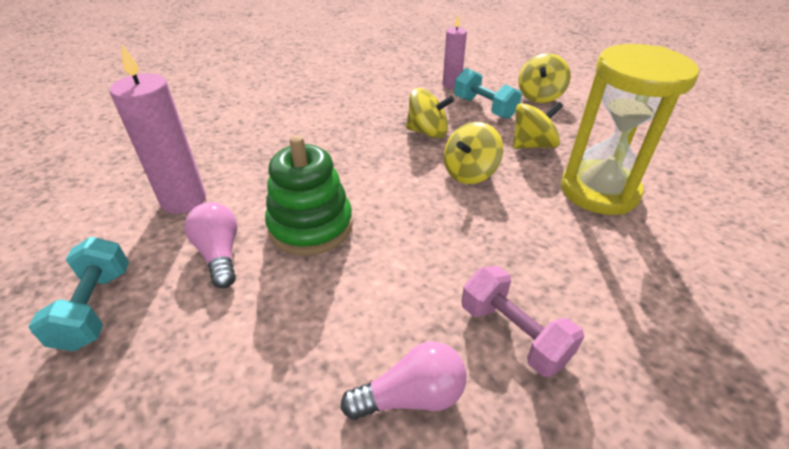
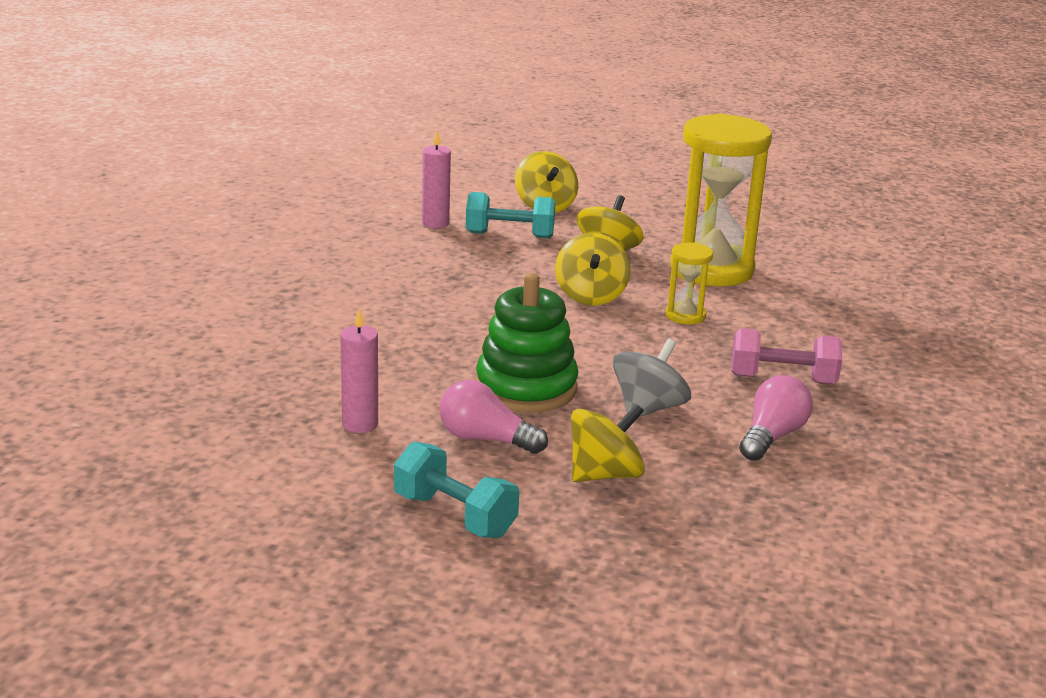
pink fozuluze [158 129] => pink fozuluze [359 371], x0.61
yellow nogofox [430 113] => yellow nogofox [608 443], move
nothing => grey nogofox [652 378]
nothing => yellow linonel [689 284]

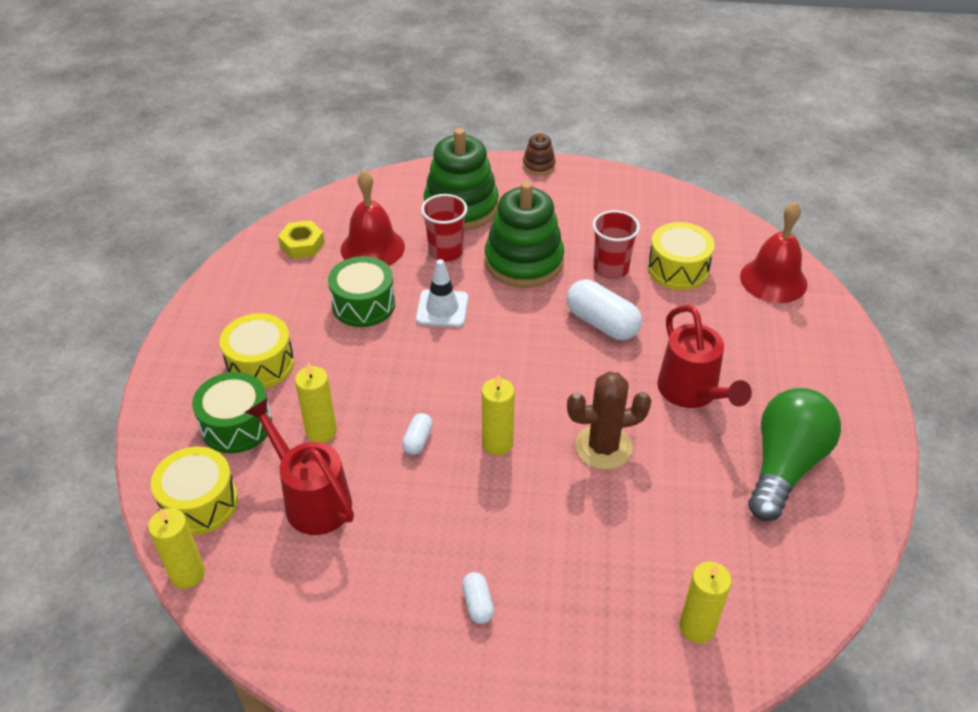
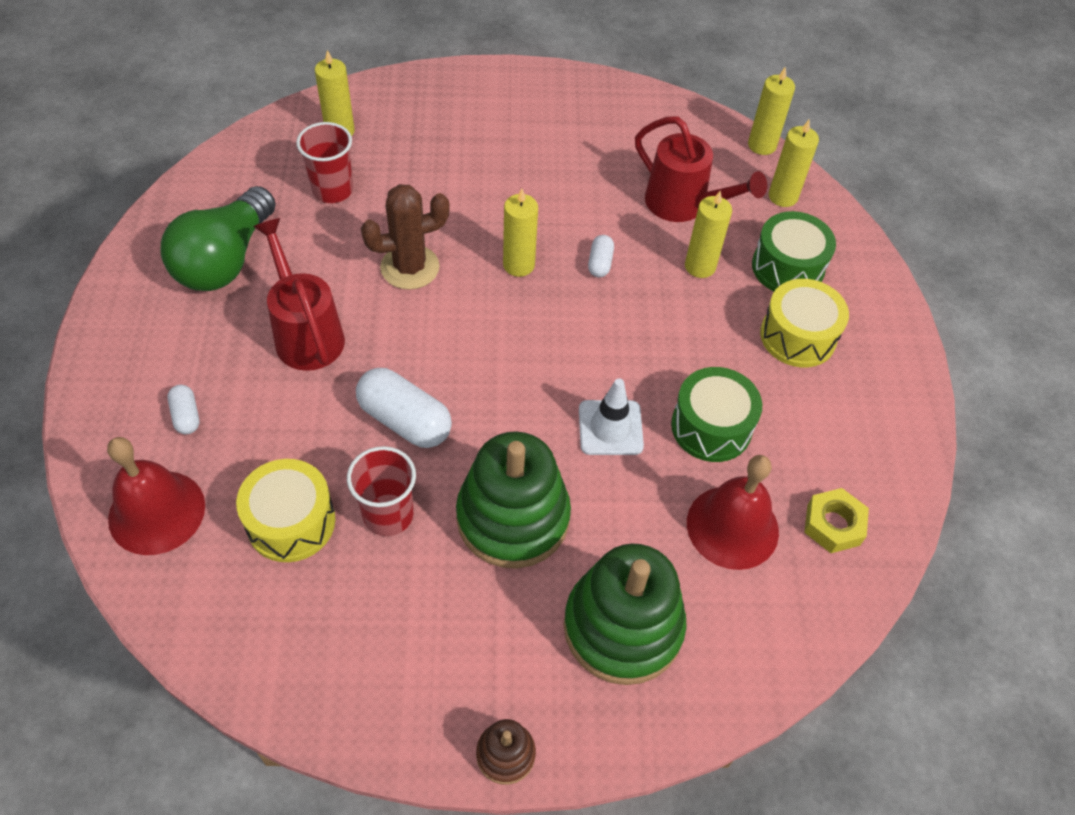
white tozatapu [478 598] => white tozatapu [183 409], move
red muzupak [444 228] => red muzupak [324 162], move
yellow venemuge [194 491] => yellow fozuluze [794 163]

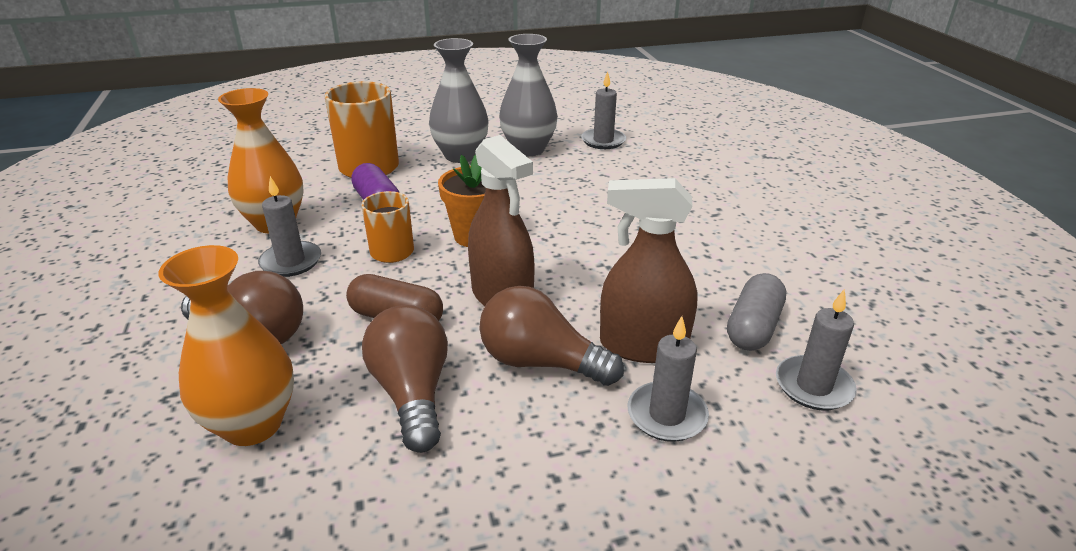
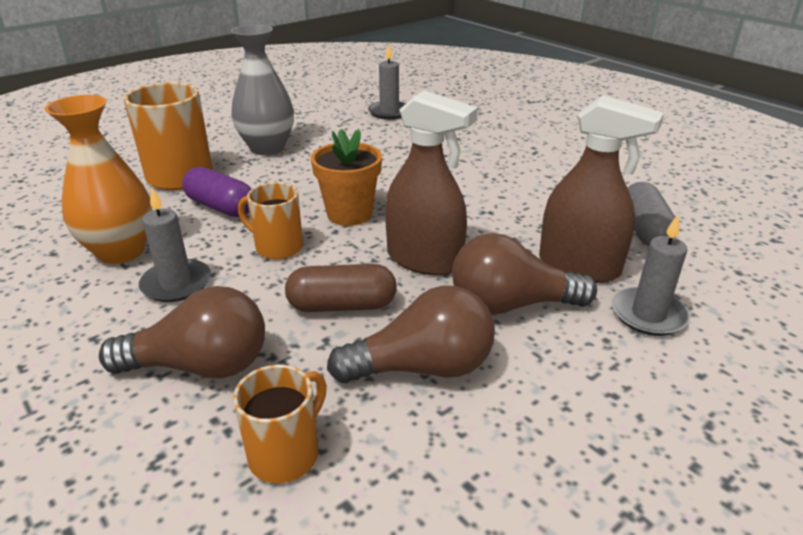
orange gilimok [226 345] => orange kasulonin [280 424]
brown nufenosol [405 379] => brown nufenosol [411 334], 120 degrees clockwise
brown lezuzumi [649 270] => brown lezuzumi [601 189], 135 degrees counterclockwise
grey gilimok [528 95] => nothing
grey fozuluze [816 349] => nothing

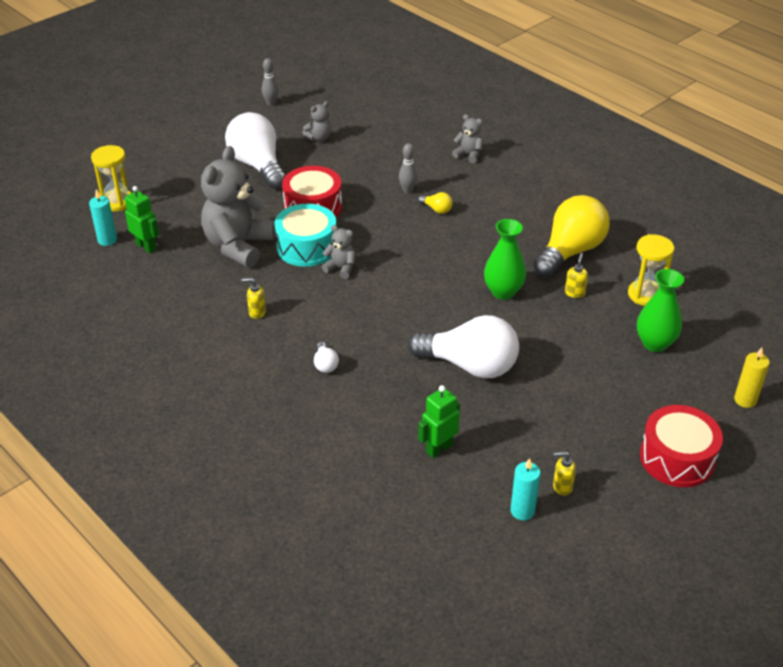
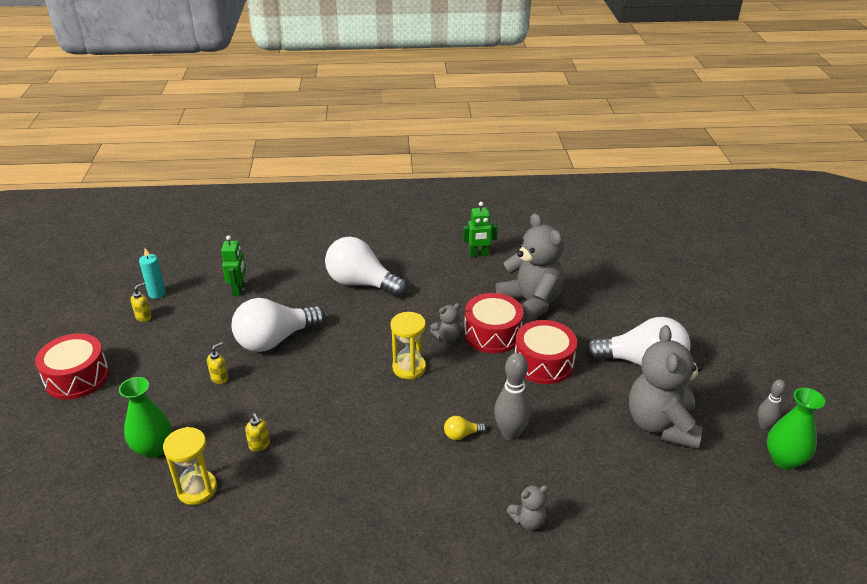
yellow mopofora [253 298] => yellow mopofora [217 363], move
white nufenosol [326 357] => white nufenosol [366 267], x2.48
yellow linonel [111 178] => yellow linonel [408 345], move
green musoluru [142 219] => green musoluru [480 229], move
turquoise venemuge [305 235] => red venemuge [494 323]
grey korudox [408 168] => grey korudox [512 397], x1.67
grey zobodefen [316 121] => grey zobodefen [666 387], x2.21
green gilimok [505 259] => green gilimok [796 429], move
turquoise fozuluze [103 217] => nothing
yellow nufenosol [571 236] => nothing
yellow fozuluze [752 378] => nothing

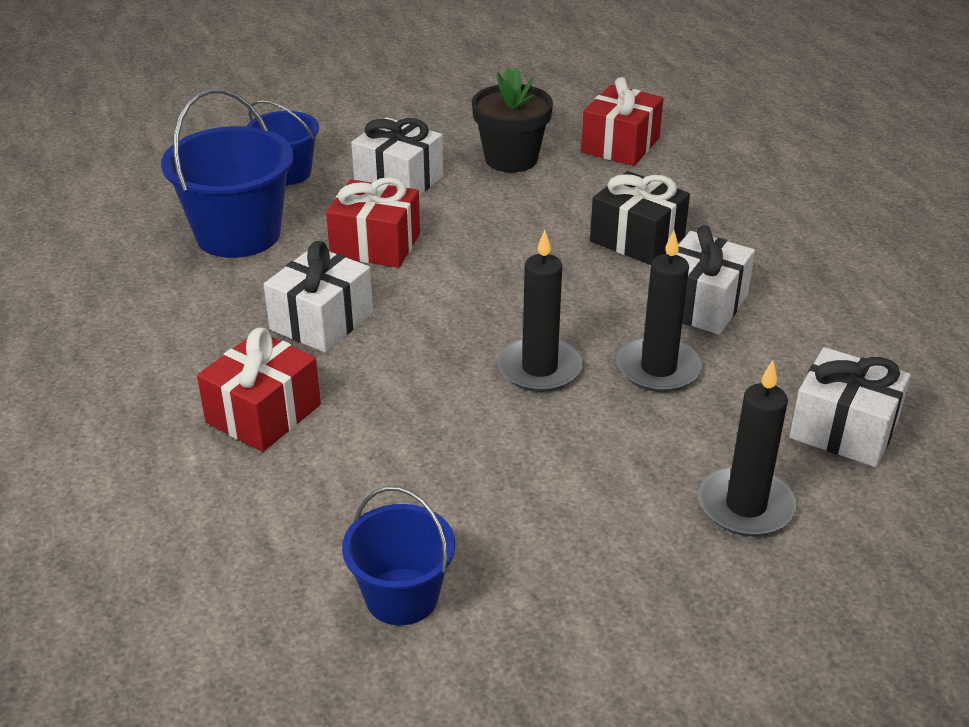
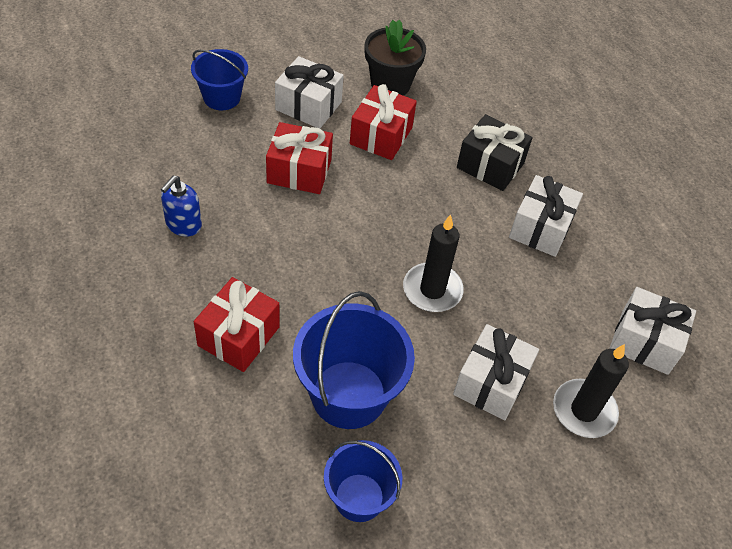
nothing => blue mopofora [181 206]
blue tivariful [227 173] => blue tivariful [354 360], move
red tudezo [622 121] => red tudezo [383 122], move
white tudezo [318 296] => white tudezo [496 372], move
black fozuluze [659 311] => nothing

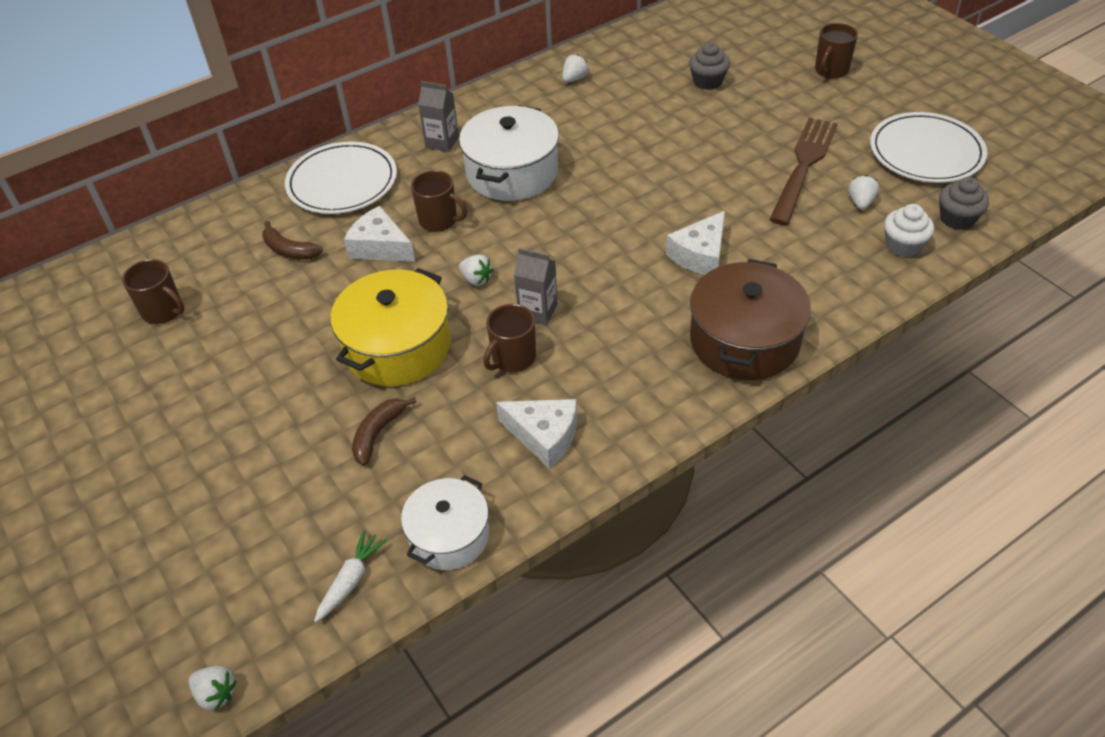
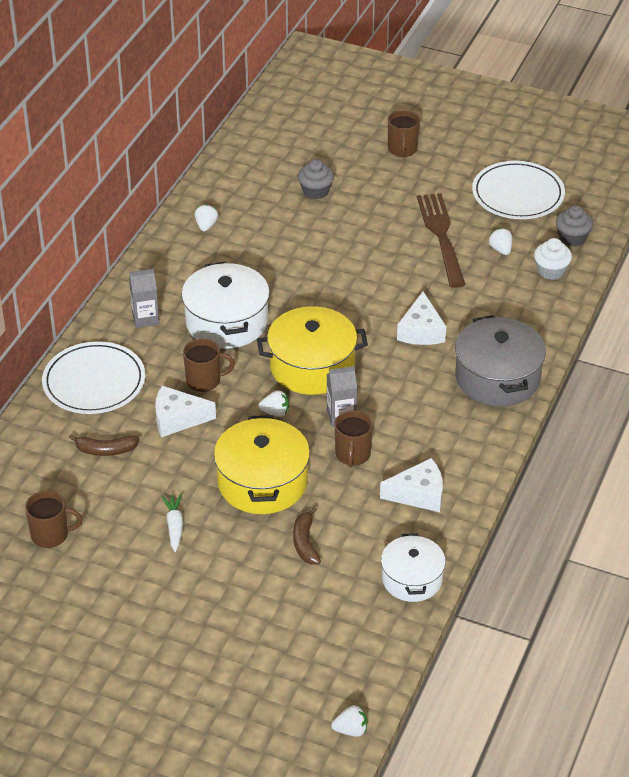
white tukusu [350 576] => white tukusu [172 523], move
nothing => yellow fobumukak [312 350]
brown fobumukak [750 319] => grey fobumukak [500 360]

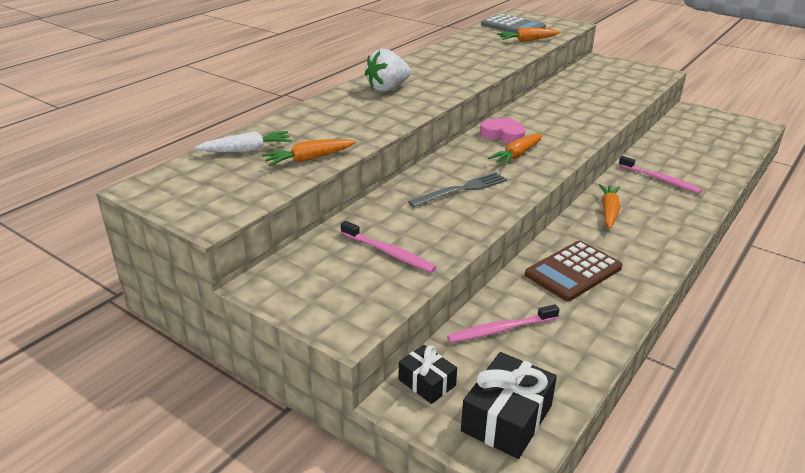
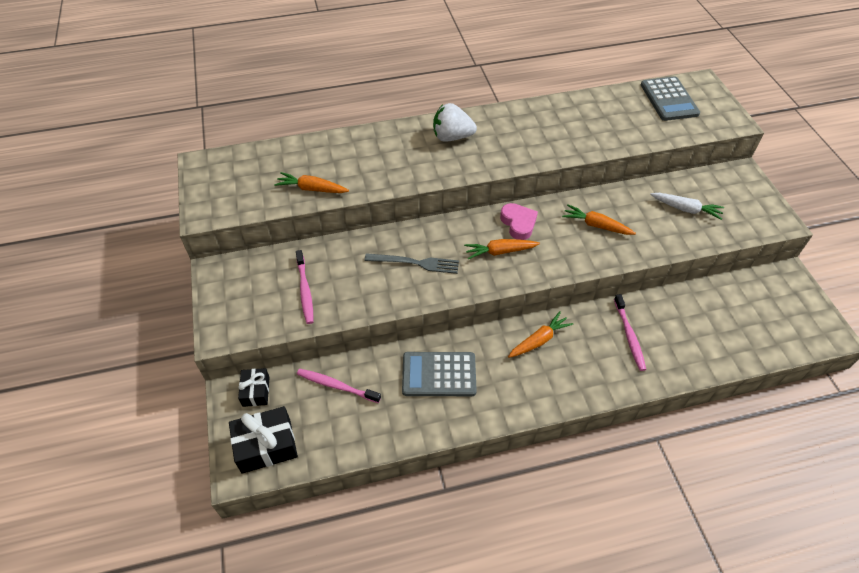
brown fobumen [573 271] => grey fobumen [439 374]
orange tukusu [529 34] => orange tukusu [599 219], move
white tukusu [243 141] => white tukusu [687 206], move

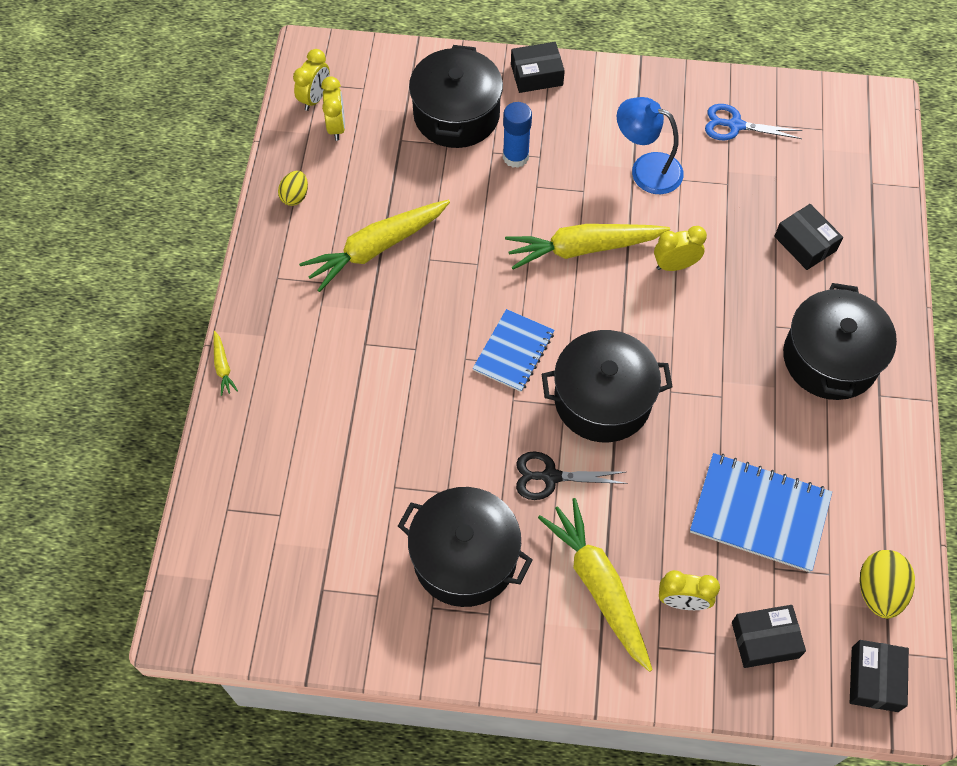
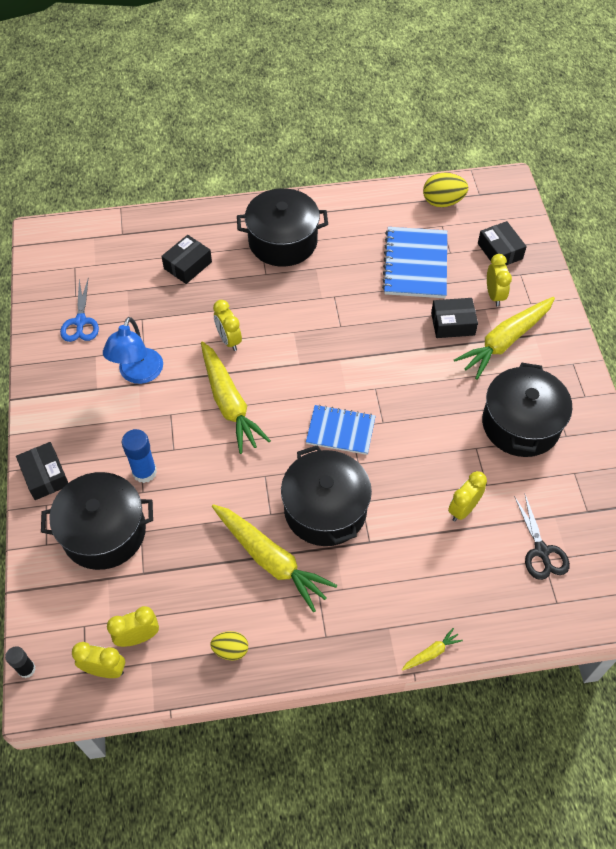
nothing => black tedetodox [20 662]
black fobumukak [607 386] => black fobumukak [326 495], move
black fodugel [879 676] => black fodugel [454 318], move
nothing => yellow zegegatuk [467 496]
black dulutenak [572 475] => black dulutenak [542 537], move

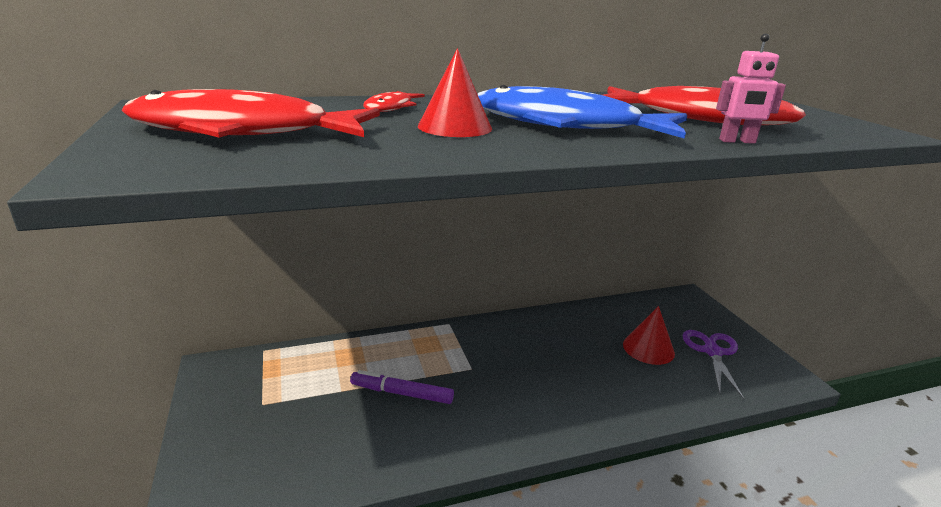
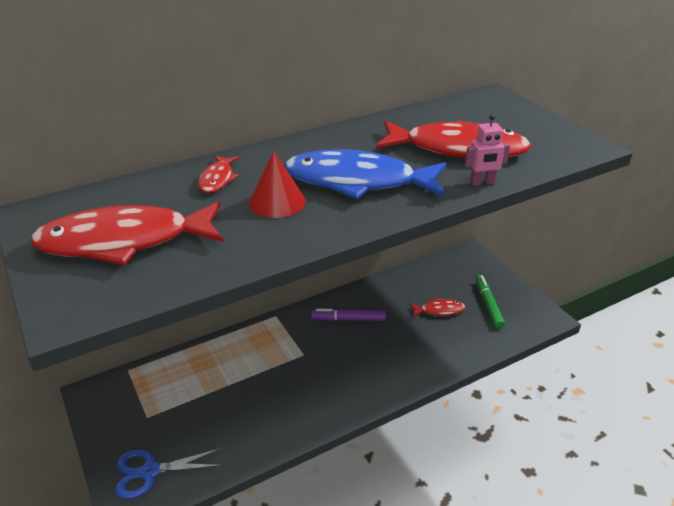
nothing => blue dulutenak [169 473]
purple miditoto [402 387] => purple miditoto [348 315], move
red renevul [649 335] => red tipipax [437 307]
purple dulutenak [713 364] => green miditoto [490 301]

